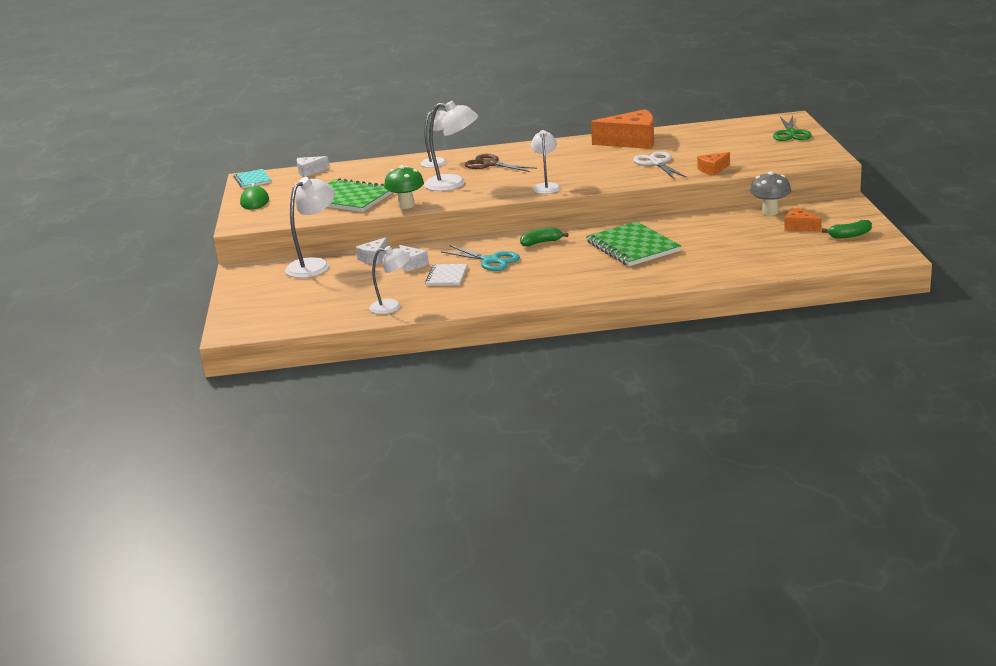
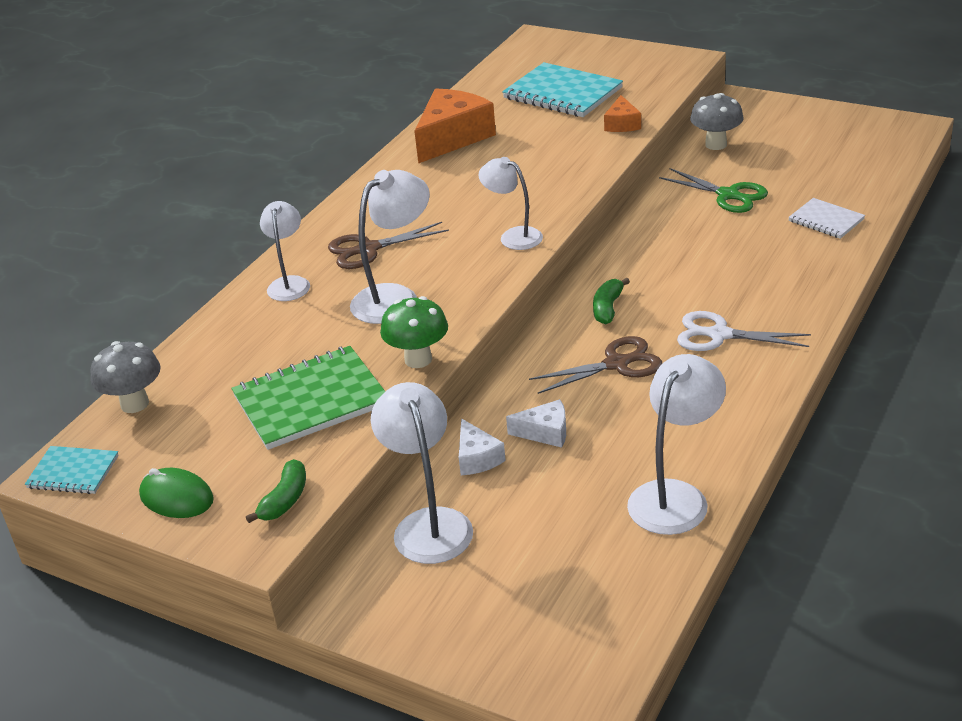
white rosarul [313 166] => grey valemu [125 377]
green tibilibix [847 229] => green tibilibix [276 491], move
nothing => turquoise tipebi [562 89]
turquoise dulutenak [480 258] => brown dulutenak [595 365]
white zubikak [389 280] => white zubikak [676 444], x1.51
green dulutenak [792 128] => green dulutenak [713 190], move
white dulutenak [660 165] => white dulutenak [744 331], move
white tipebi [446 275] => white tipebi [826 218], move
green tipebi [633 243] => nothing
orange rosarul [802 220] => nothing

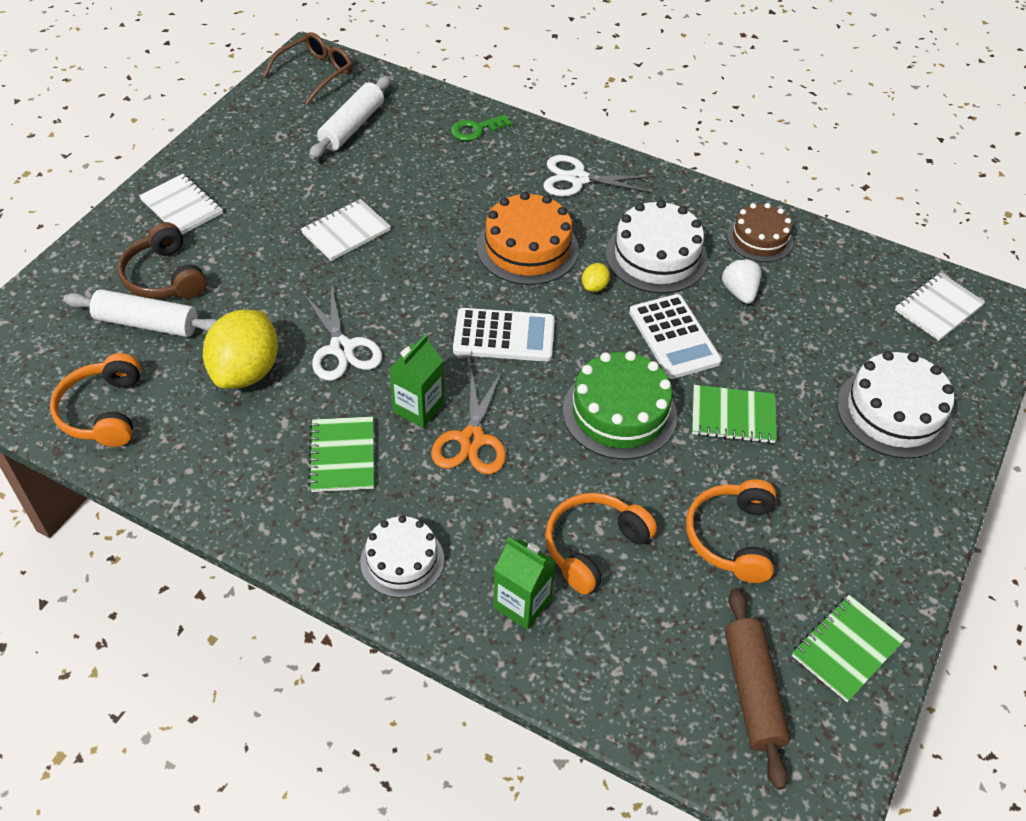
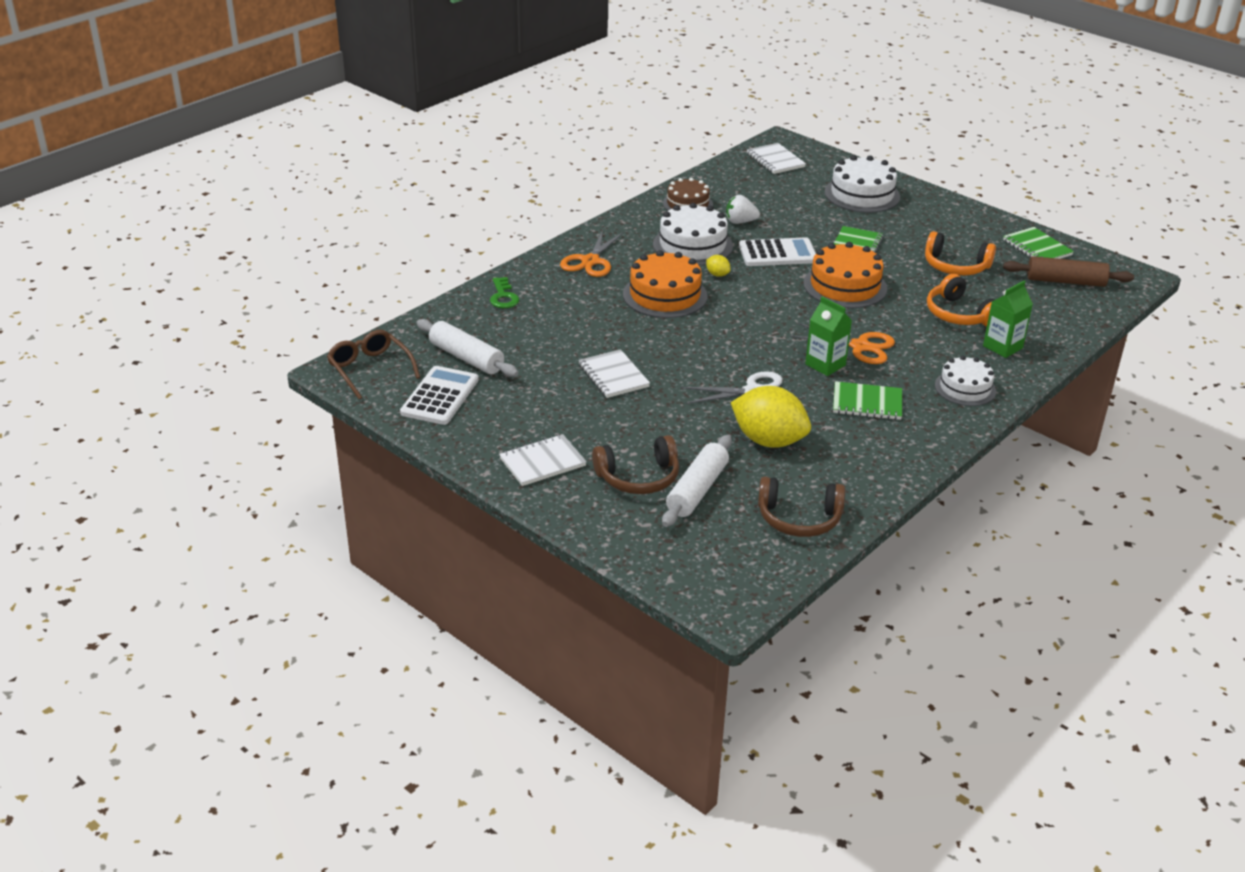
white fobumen [504 335] => white fobumen [439 395], move
white dulutenak [598 175] => orange dulutenak [591 253]
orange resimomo [95 400] => brown resimomo [801 506]
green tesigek [620 405] => orange tesigek [845 275]

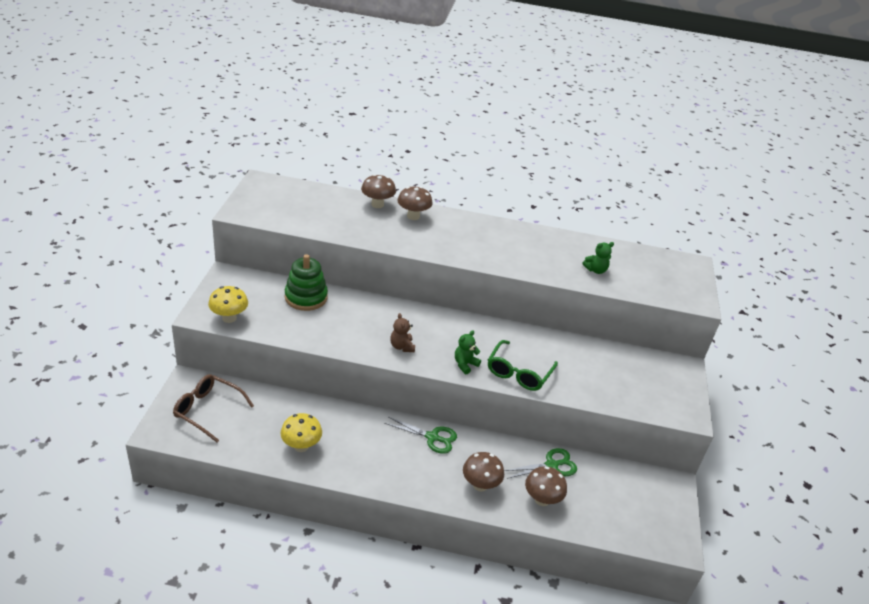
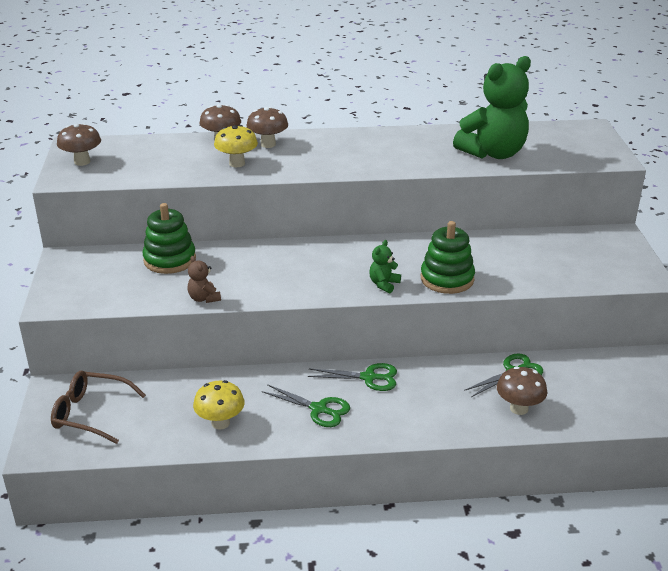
brown valemu [483 471] => brown valemu [79 144], move
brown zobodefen [402 332] => brown zobodefen [204 279], move
yellow valemu [228 304] => yellow valemu [236 146], move
nothing => green dulutenak [306 405]
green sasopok [523 365] => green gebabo [448 257]
green zobodefen [598 258] => green zobodefen [492 107], x2.40

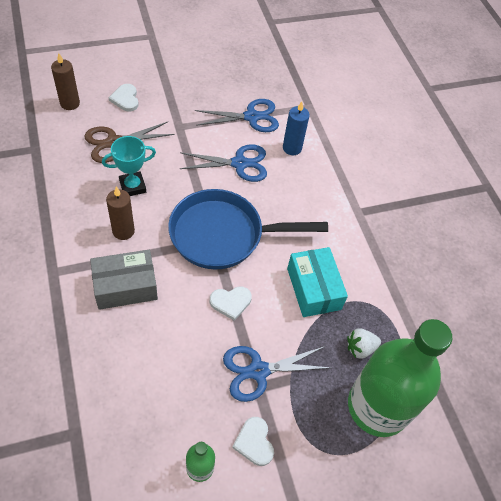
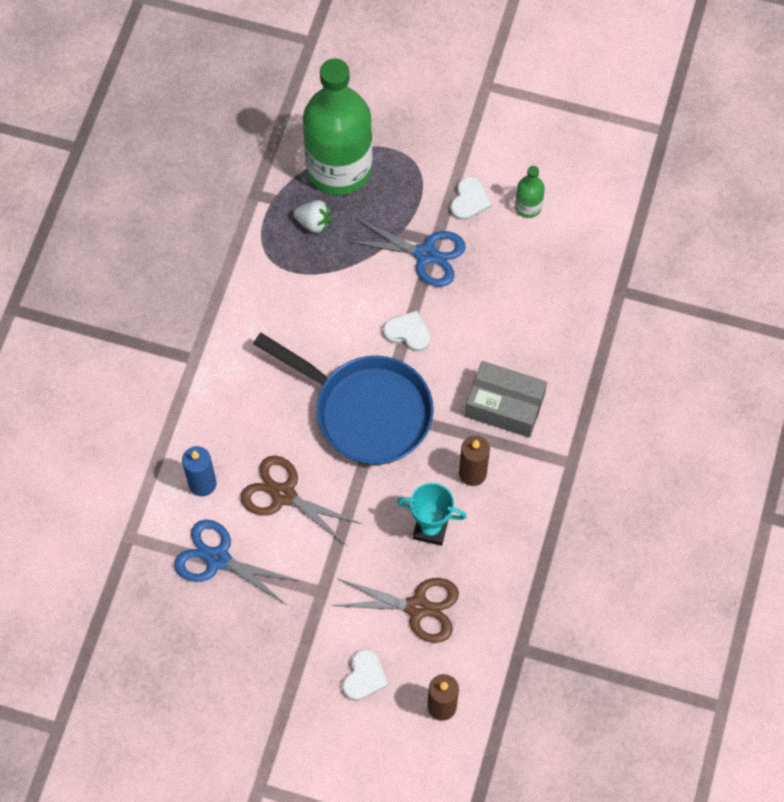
blue dulutenak [223 163] => brown dulutenak [301 500]
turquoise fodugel [317 282] => nothing

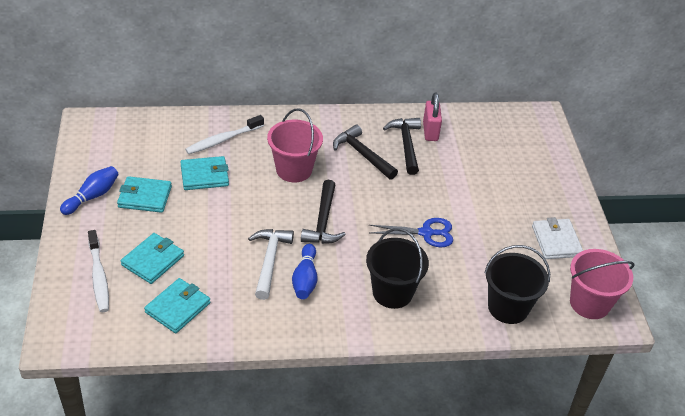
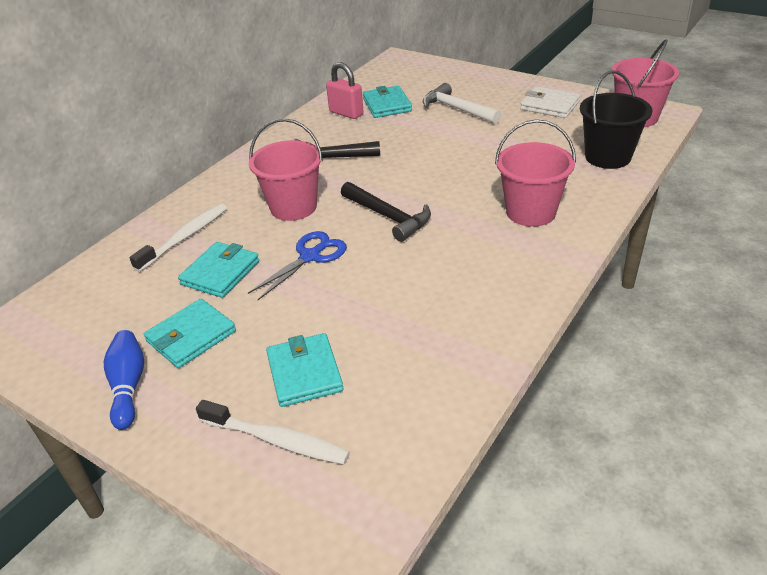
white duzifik [224 134] => white duzifik [178 238], 150 degrees counterclockwise
blue dulutenak [411 232] => blue dulutenak [297 265], move
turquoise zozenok [177 305] => turquoise zozenok [387 102], move
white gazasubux [271 264] => white gazasubux [462 103], move
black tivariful [397 268] => pink tivariful [535 173]
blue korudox [304 271] => nothing
black gazasubux [402 146] => nothing

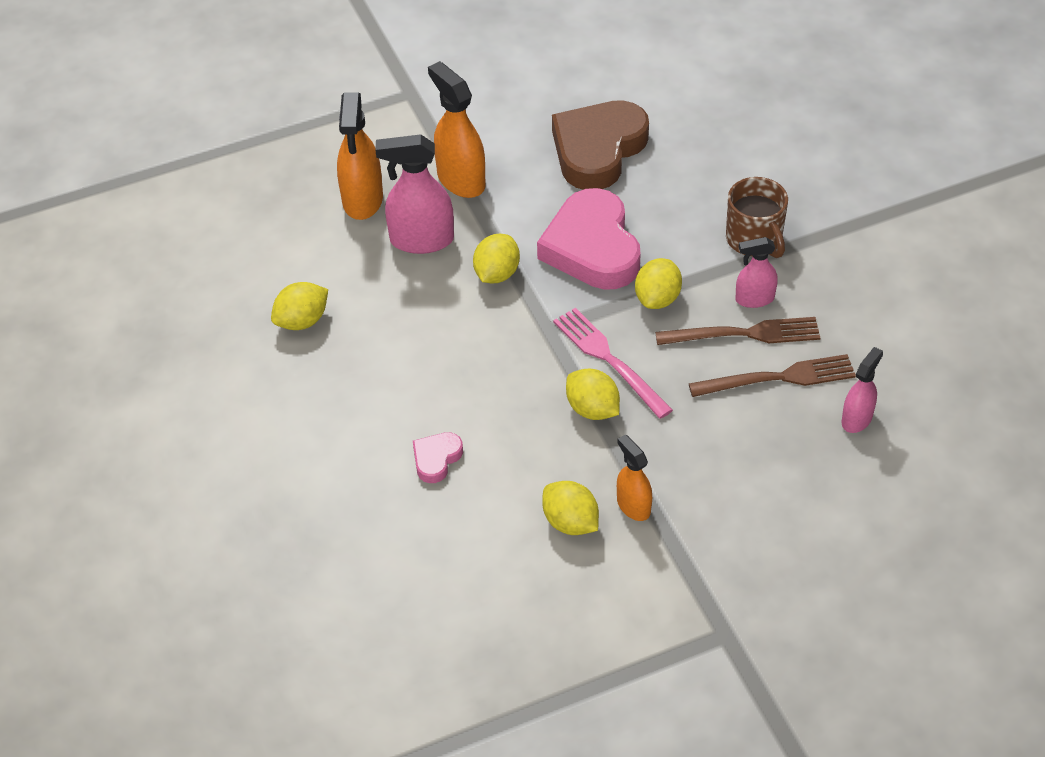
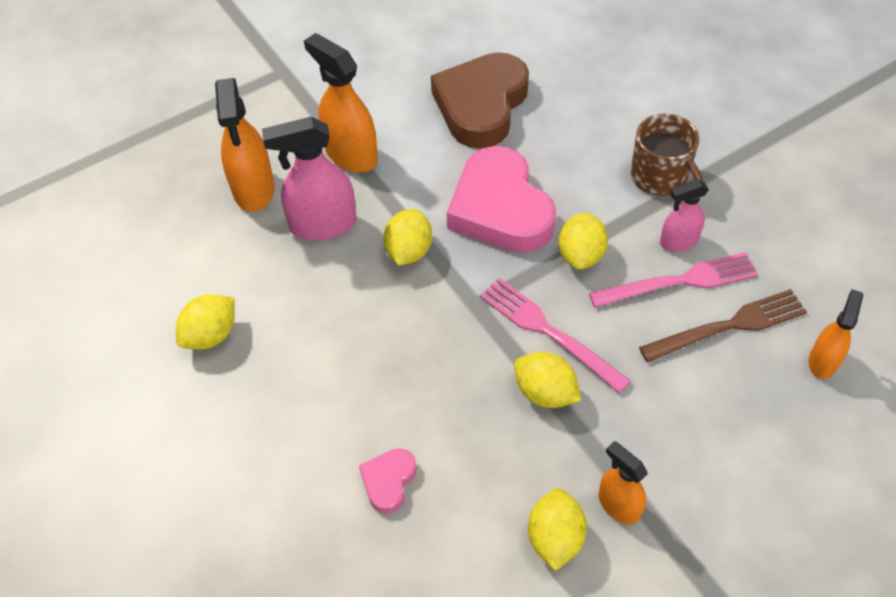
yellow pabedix [570 508] => yellow pabedix [557 529], 60 degrees clockwise
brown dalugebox [737 331] => pink dalugebox [673 280]
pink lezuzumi [862 390] => orange lezuzumi [836 334]

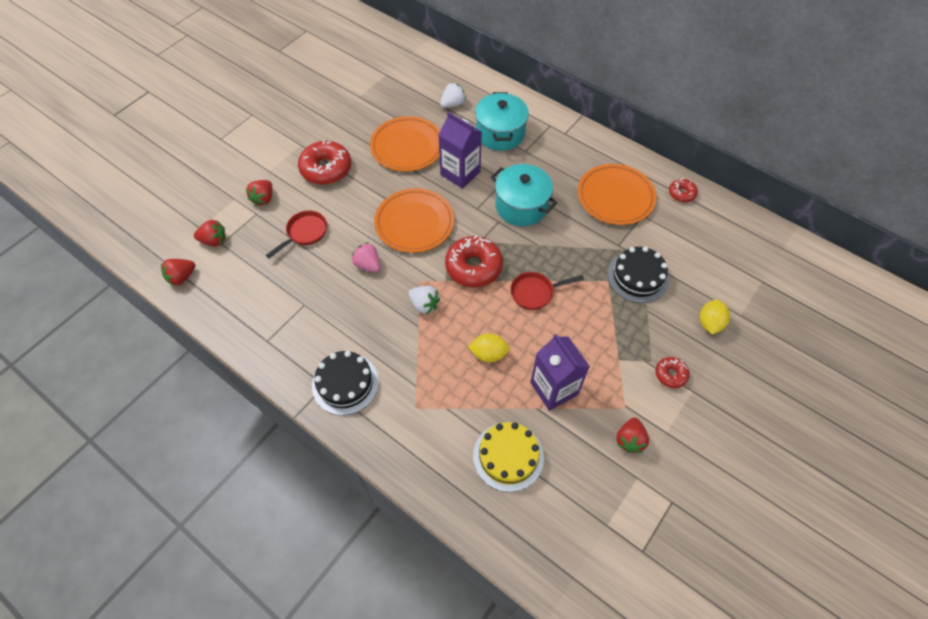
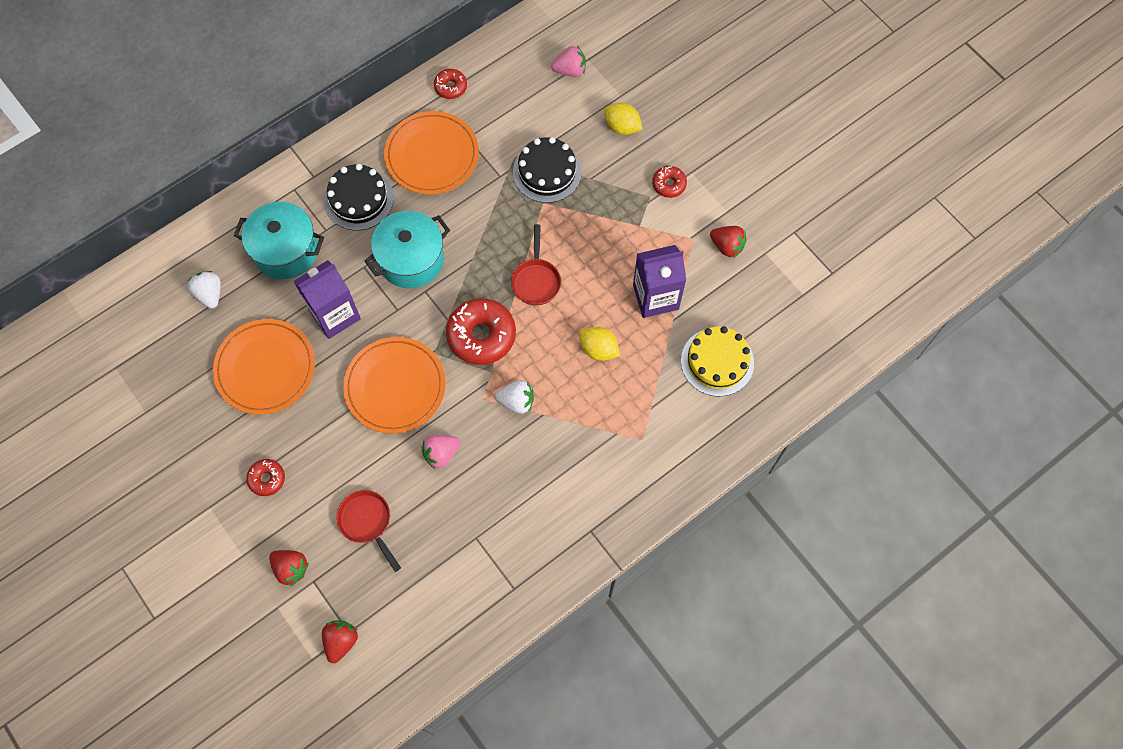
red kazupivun [324 162] => red kazupivun [265 477], x0.52
black tesigek [345 383] => black tesigek [359 197], move
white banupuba [424 300] => white banupuba [514 397], 45 degrees clockwise
nothing => pink banupuba [568 61]
yellow pabedix [489 348] => yellow pabedix [599 344], 75 degrees counterclockwise
red banupuba [178 272] => nothing

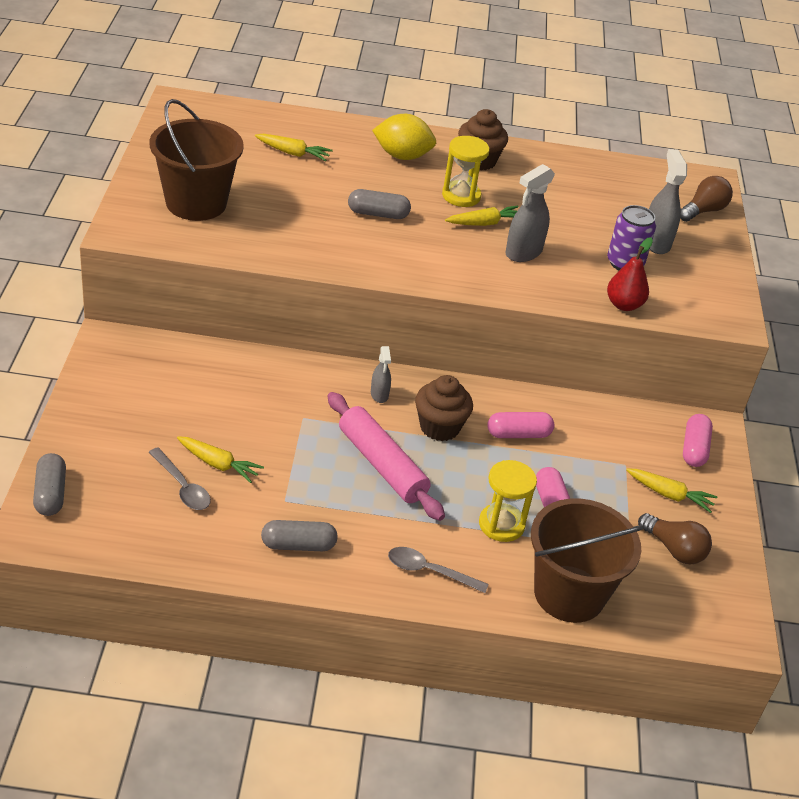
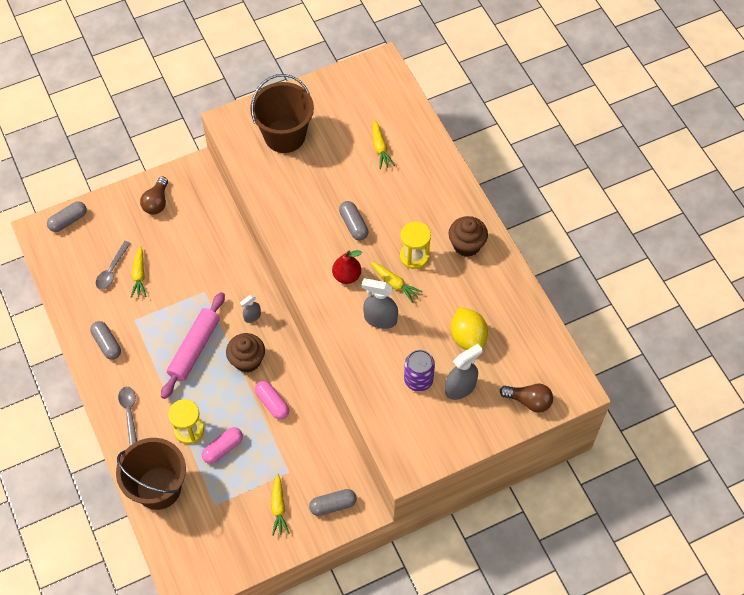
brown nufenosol [675 538] => brown nufenosol [154 196], move
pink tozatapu [698 440] => grey tozatapu [333 502]
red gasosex [630 274] => red gasosex [347 267], move
yellow pabedix [404 137] => yellow pabedix [469 328], move

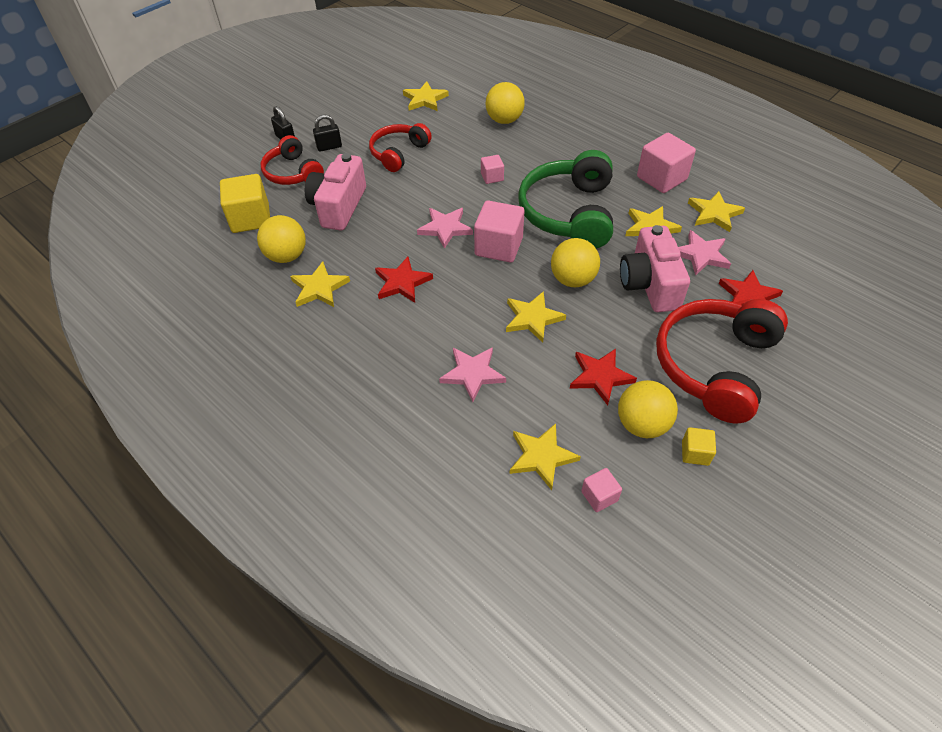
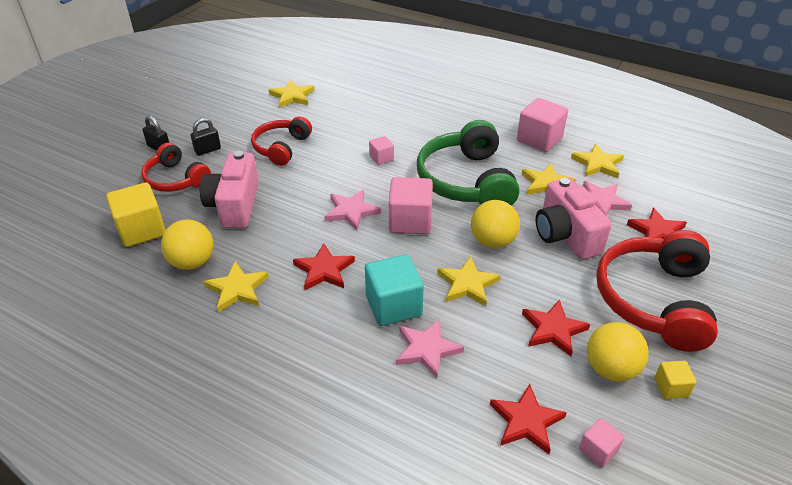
nothing => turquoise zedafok [394 290]
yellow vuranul [545 456] => red vuranul [528 419]
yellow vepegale [505 103] => nothing

